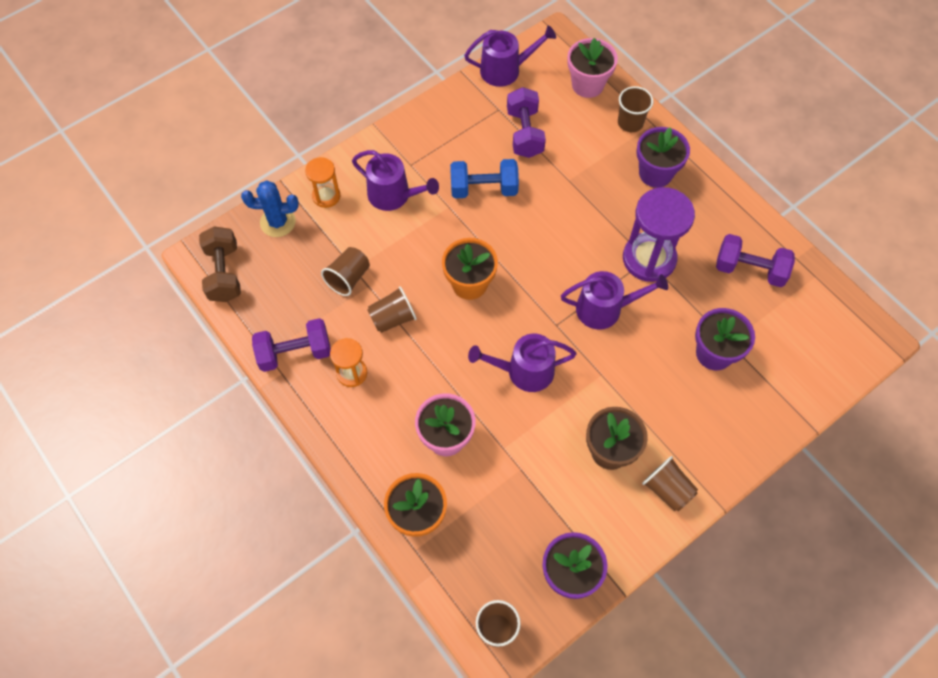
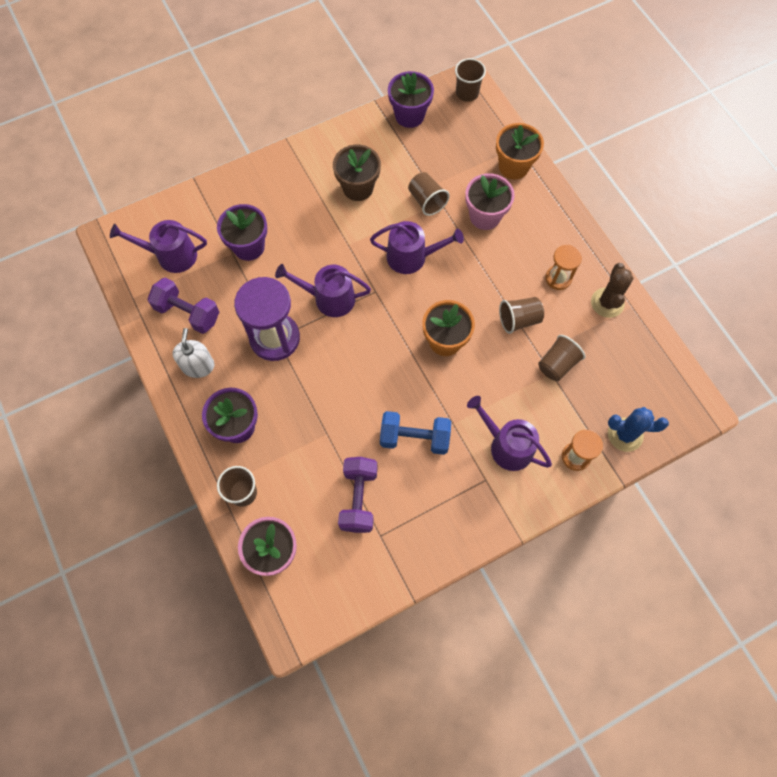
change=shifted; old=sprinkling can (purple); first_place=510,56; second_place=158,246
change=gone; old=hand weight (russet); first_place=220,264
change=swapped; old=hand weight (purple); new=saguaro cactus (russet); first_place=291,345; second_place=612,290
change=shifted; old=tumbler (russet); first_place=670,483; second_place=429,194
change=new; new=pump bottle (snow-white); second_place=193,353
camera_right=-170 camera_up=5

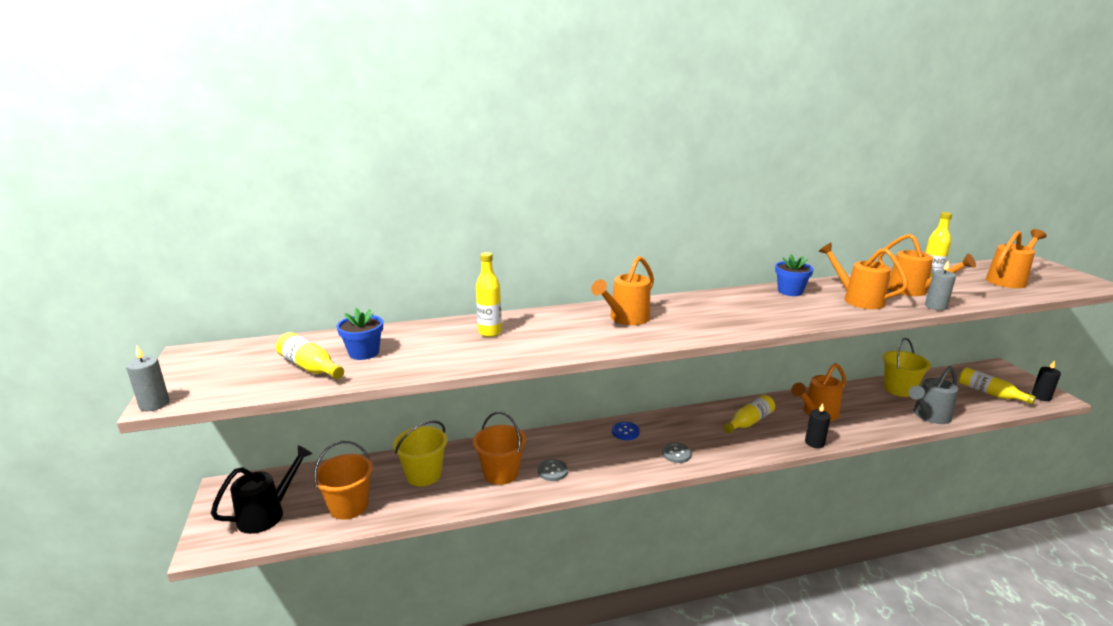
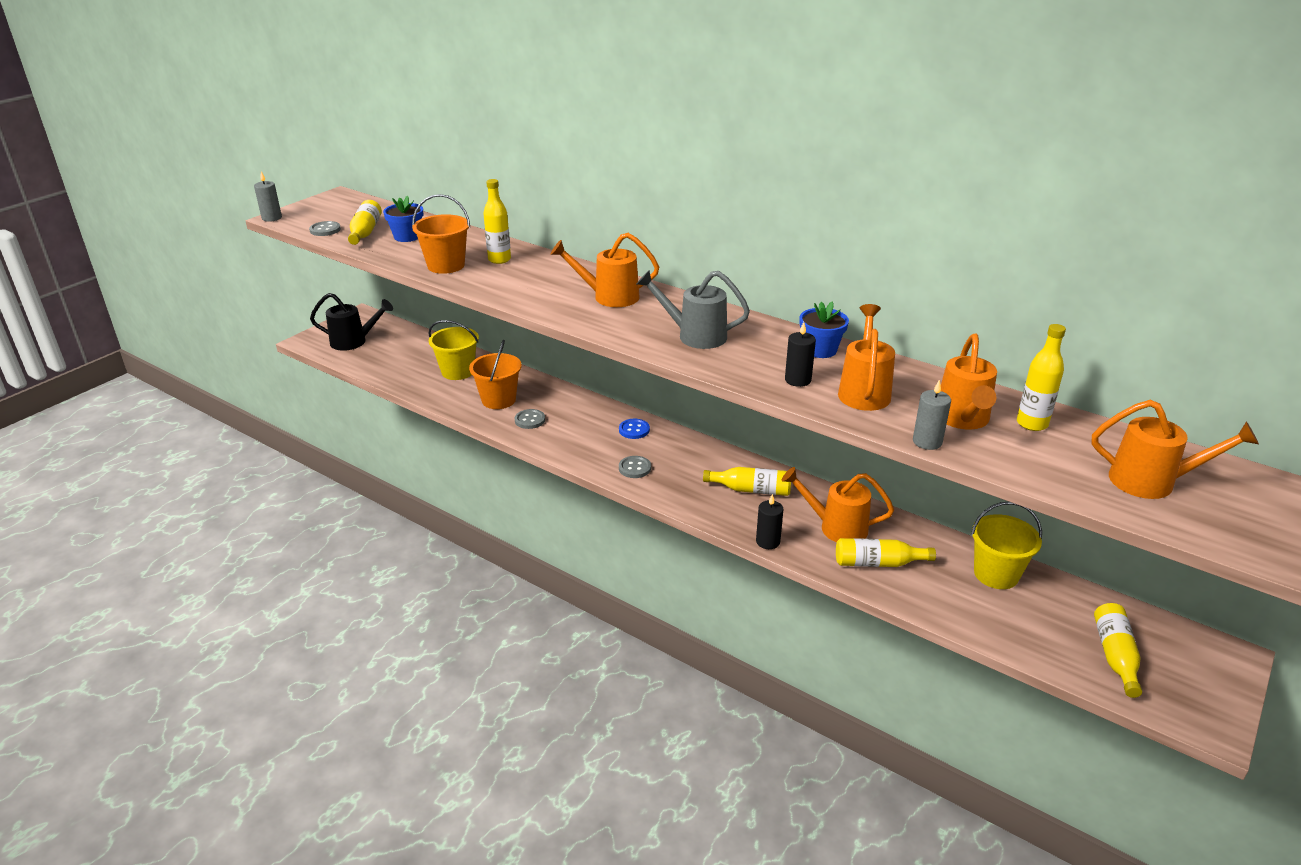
change=shifted; old=pillar candle (jet-black); first_place=1046,380; second_place=800,354
change=shifted; old=sprinkling can (ash-grey); first_place=933,395; second_place=693,309
change=shifted; old=bucket (orange); first_place=343,480; second_place=441,234
change=new; new=shirt button (ash-grey); second_place=325,228
change=new; new=drink bottle (golden); second_place=886,552
camera_right=50 camera_up=10

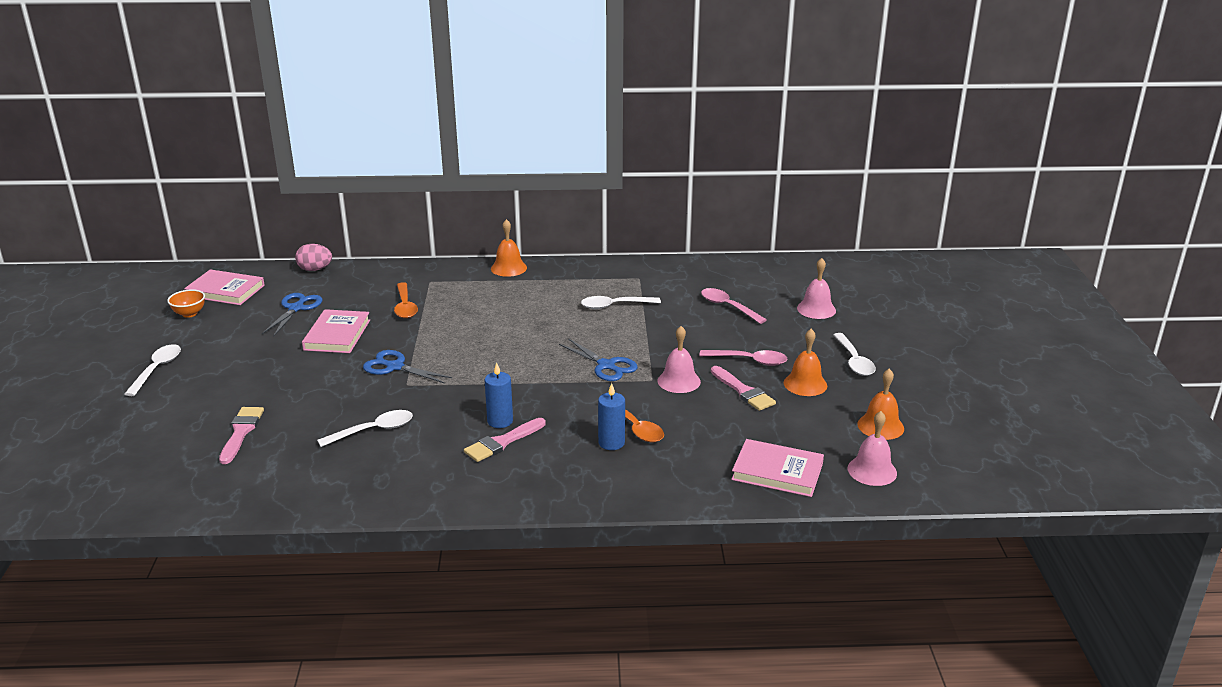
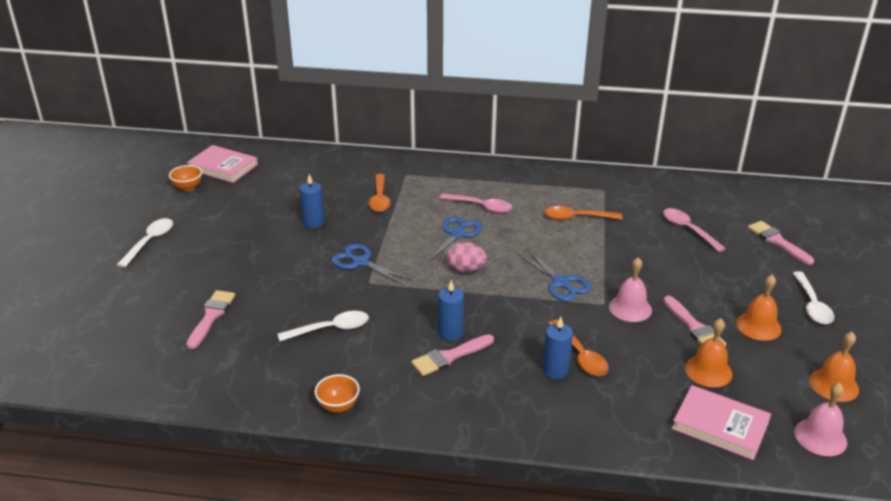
change=shifted; old=school bell (orange); first_place=509,248; second_place=709,352
change=shifted; old=egg (pink); first_place=313,257; second_place=466,257
change=swapped; old=school bell (pink); new=paintbrush (pink); first_place=816,288; second_place=781,243
change=shifted; old=scissors (royal blue); first_place=292,315; second_place=455,241
change=repainted; old=tablespoon (snow-white); new=tablespoon (orange); first_place=621,302; second_place=583,213
change=swapped; old=hardback (pink); new=pillar candle (royal blue); first_place=336,331; second_place=312,201
change=shifted; old=tablespoon (pink); first_place=743,358; second_place=475,203
change=new; new=serving bowl (orange); second_place=337,393
camera_right=10 camera_up=5

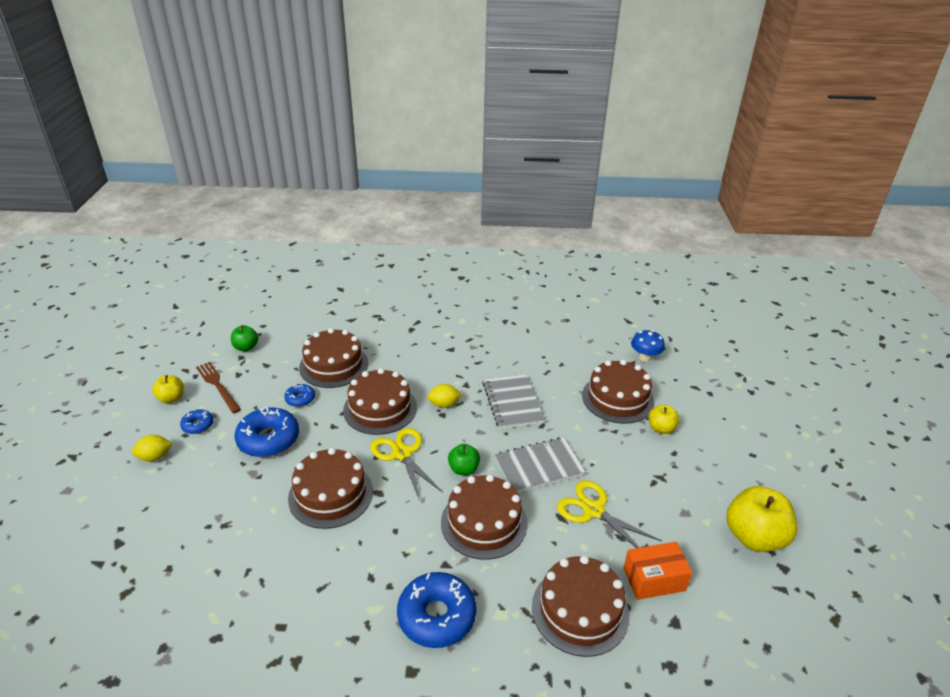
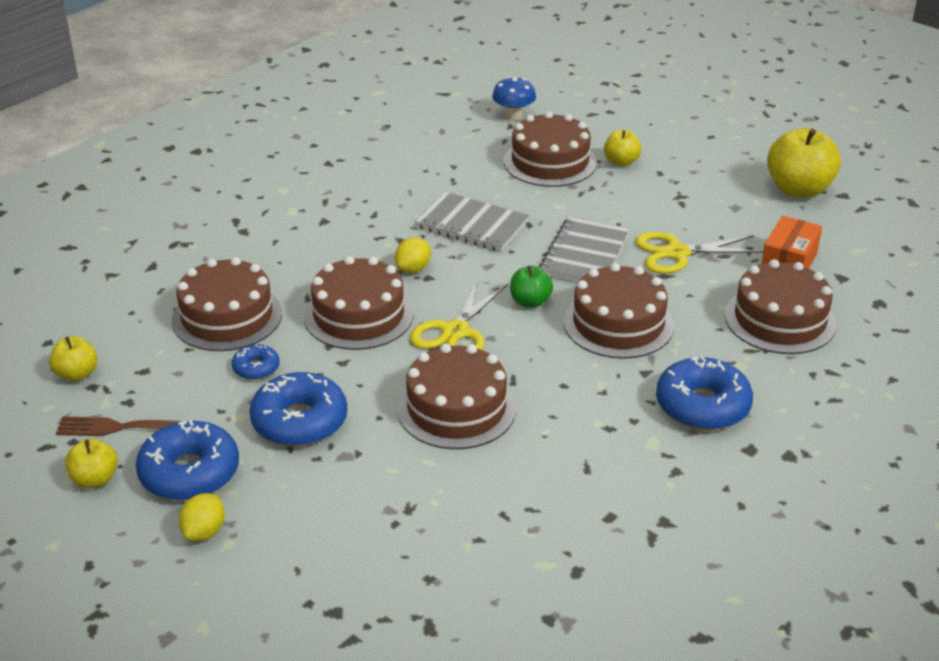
change=repainted; old=toy apple (green); new=toy apple (golden); first_place=244,338; second_place=73,358
change=scaled; old=doughnut (royal blue); first_place=196,421; second_place=187,460; factor=1.94
change=rotated; old=scissors (golden); first_place=406,464; second_place=459,314; degrees=-75
camera_right=-50 camera_up=0

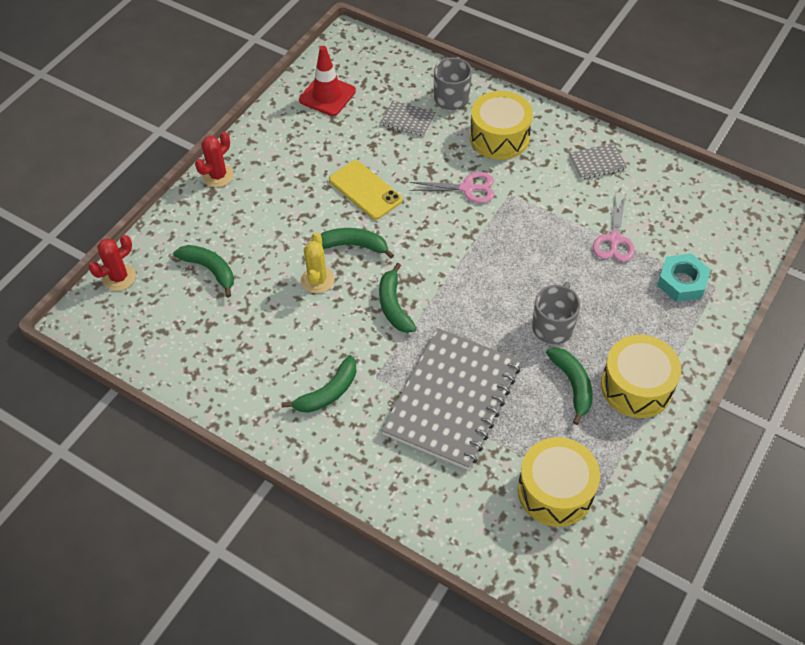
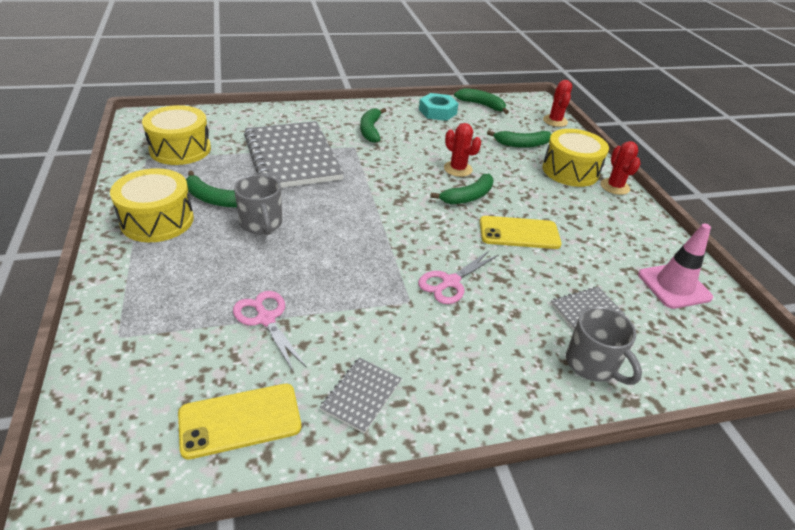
change=repainted; old=traffic cone (red); new=traffic cone (pink); first_place=327,81; second_place=675,266
change=shifted; old=toy drum (golden); first_place=501,125; second_place=575,158
change=repainted; old=saguaro cactus (golden); new=saguaro cactus (red); first_place=317,262; second_place=462,150
change=shifted; old=nut (teal); first_place=684,278; second_place=439,107
change=shifted; old=banana fruit (green); first_place=398,298; second_place=481,101
change=new; new=smartphone (golden); second_place=239,422
camera_right=130 camera_up=-15

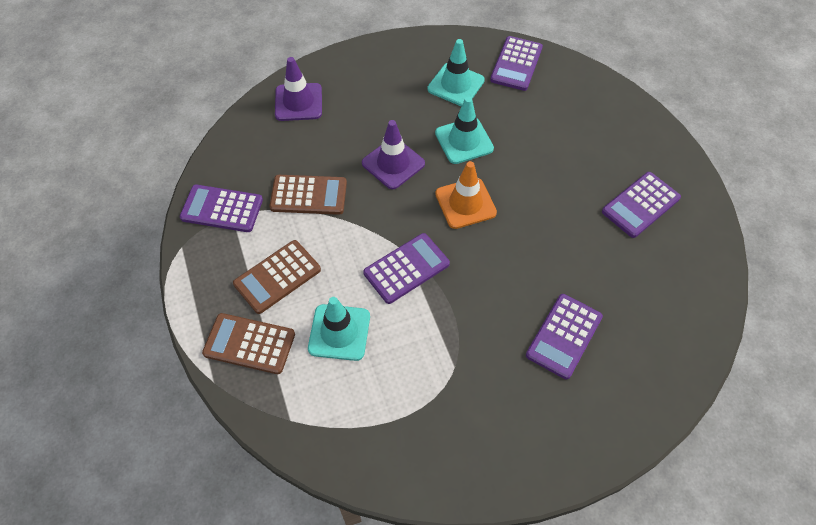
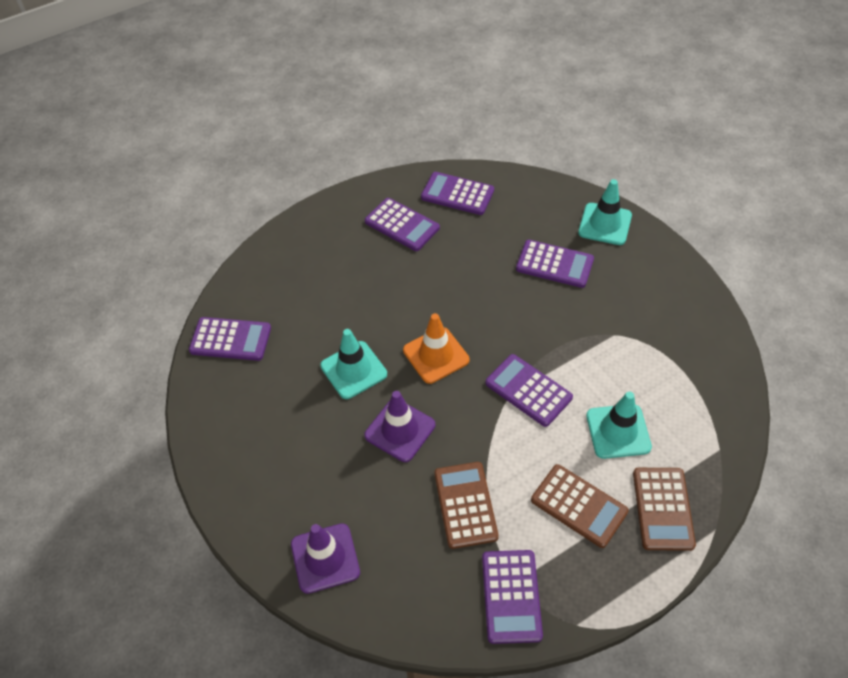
change=shifted; old=traffic cone (teal); first_place=456,72; second_place=605,212
change=new; new=adding machine (purple); second_place=457,193
camera_right=-100 camera_up=-5

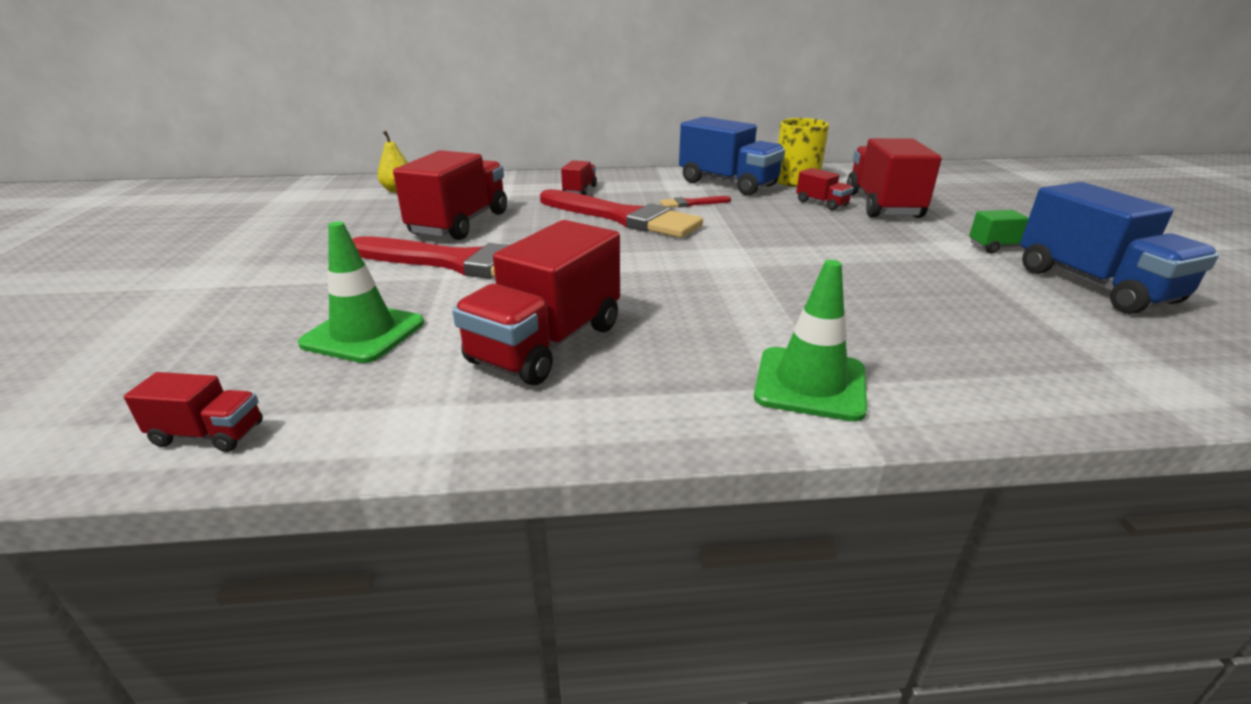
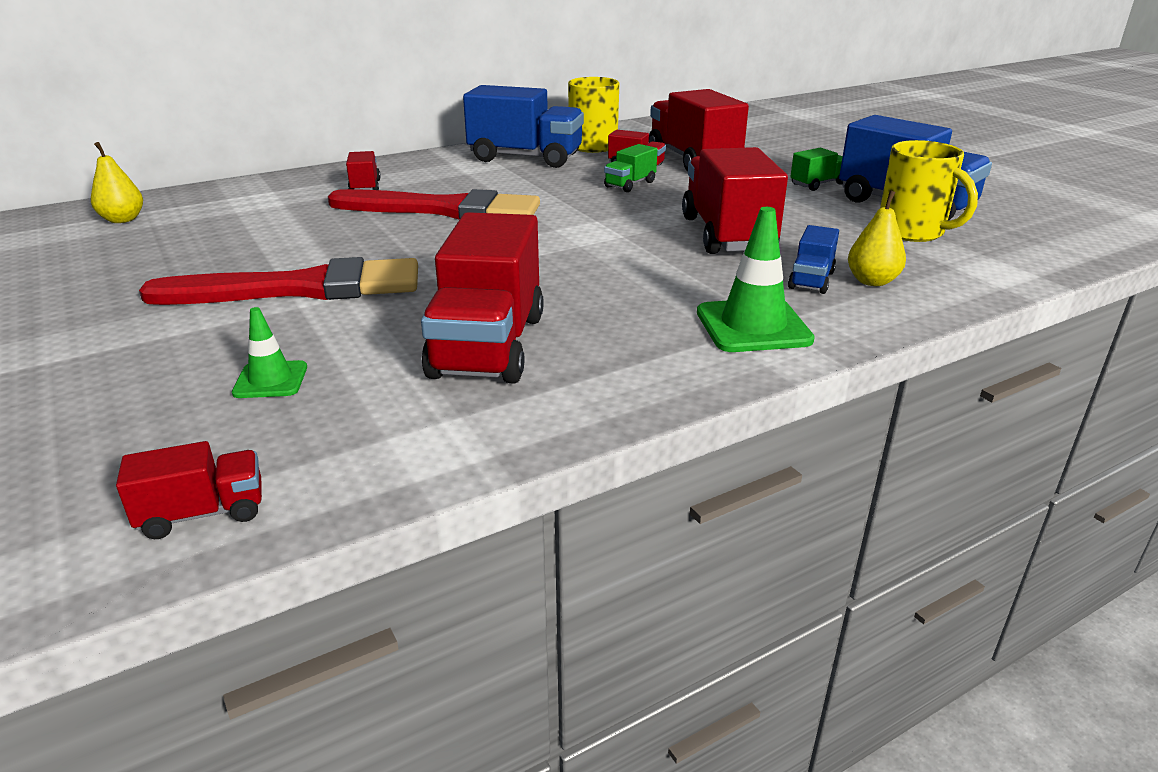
change=shifted; old=truck (red); first_place=450,195; second_place=735,200
change=gone; old=paintbrush (red); first_place=695,202
change=scaled; old=traffic cone (green); first_place=361,292; second_place=269,352; factor=0.58
change=new; new=coffee mug (golden); second_place=929,191
change=new; new=truck (green); second_place=630,168
change=new; new=pear fruit (golden); second_place=877,238
change=new; new=truck (royal blue); second_place=813,259
camera_right=-25 camera_up=0

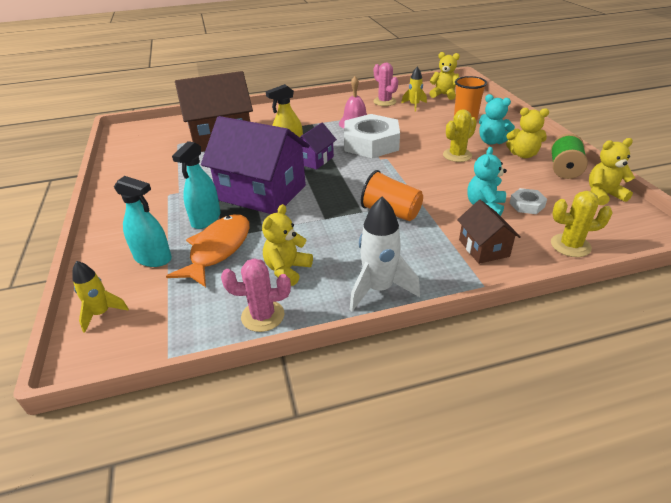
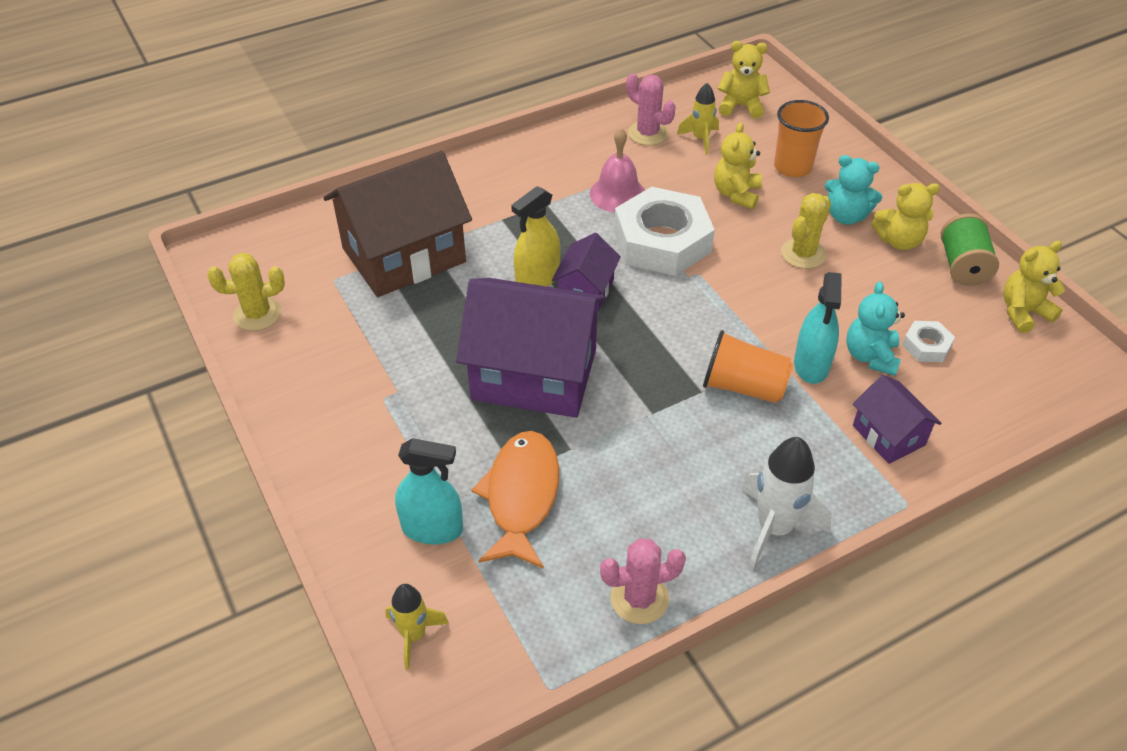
change=shifted; old=spray cleaner (teal); first_place=196,185; second_place=818,328
change=shifted; old=saguaro cactus (golden); first_place=582,224; second_place=246,292
change=repainted; old=cottage (russet); new=cottage (purple); first_place=489,232; second_place=897,419
change=shifted; old=teddy (golden); first_place=287,245; second_place=738,165
camera_right=-15 camera_up=10

